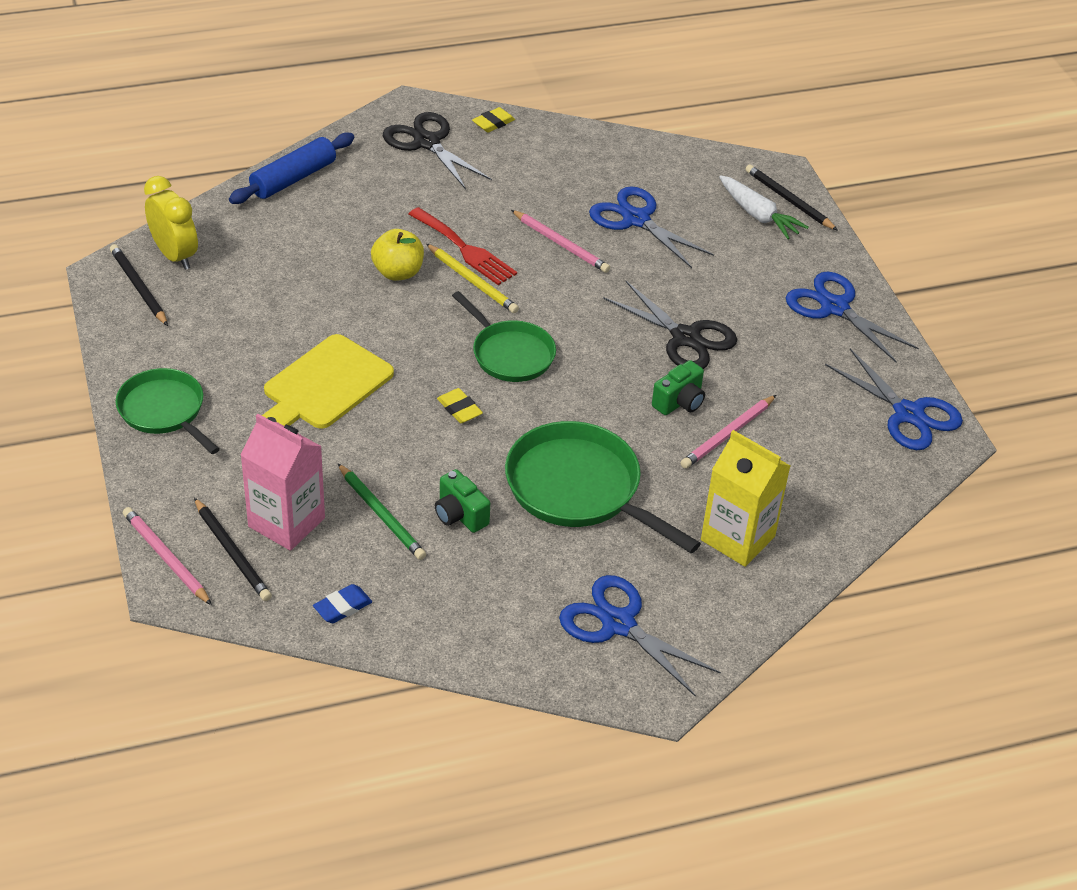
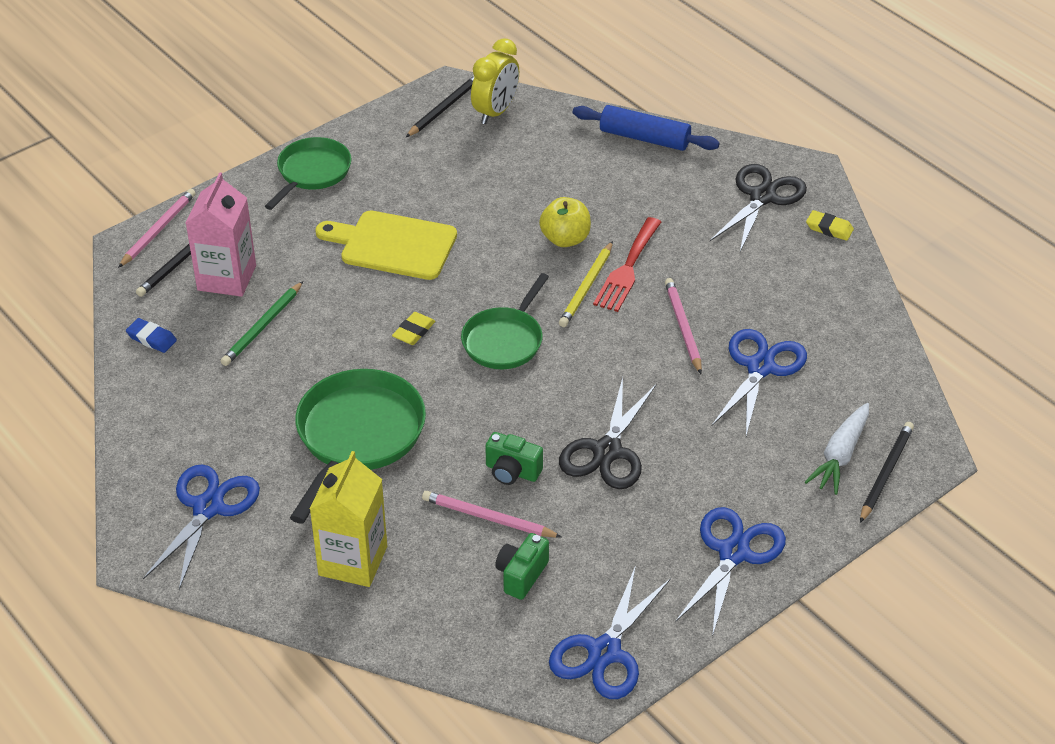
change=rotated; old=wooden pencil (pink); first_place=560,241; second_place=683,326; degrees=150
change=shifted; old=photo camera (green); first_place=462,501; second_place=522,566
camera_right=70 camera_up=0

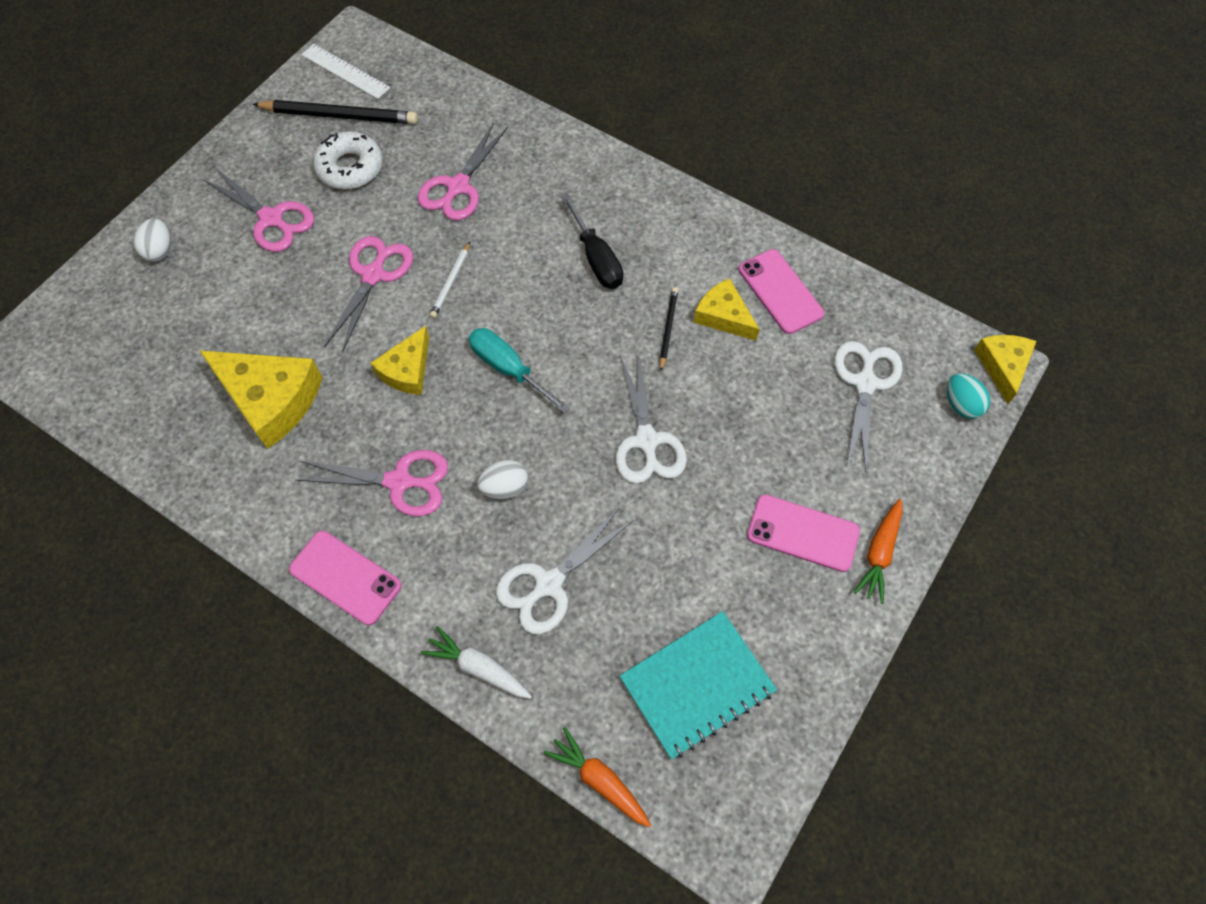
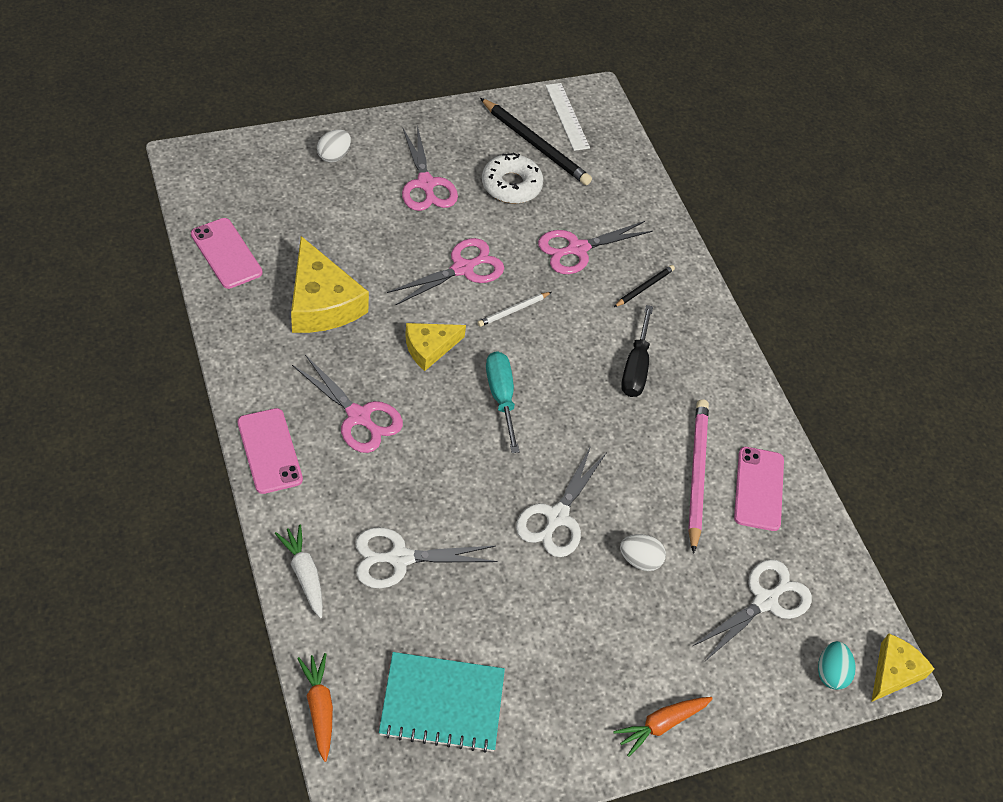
change=swapped; old=cheese (golden); new=wooden pencil (pink); first_place=726,309; second_place=698,476
change=shifted; old=wooden pencil (jet-black); first_place=668,329; second_place=644,286
change=shifted; old=egg (snow-white); first_place=502,479; second_place=643,552
change=shifted; old=smartphone (pink); first_place=803,533; second_place=227,253
camera_right=30 camera_up=-10

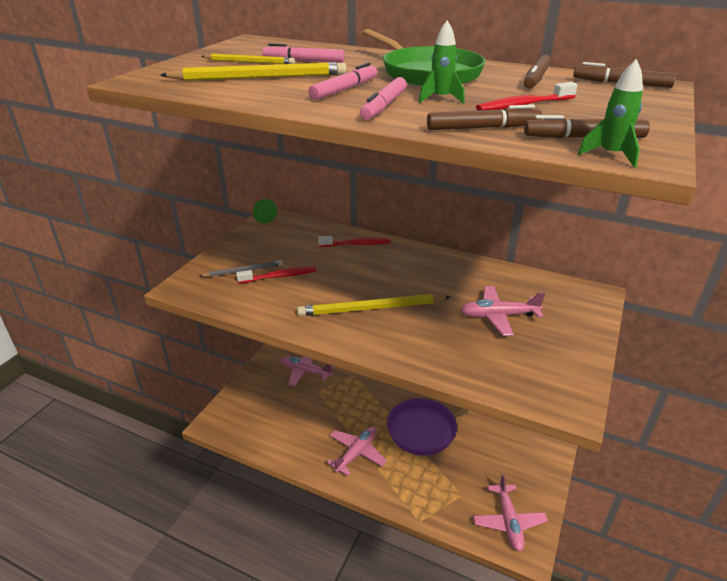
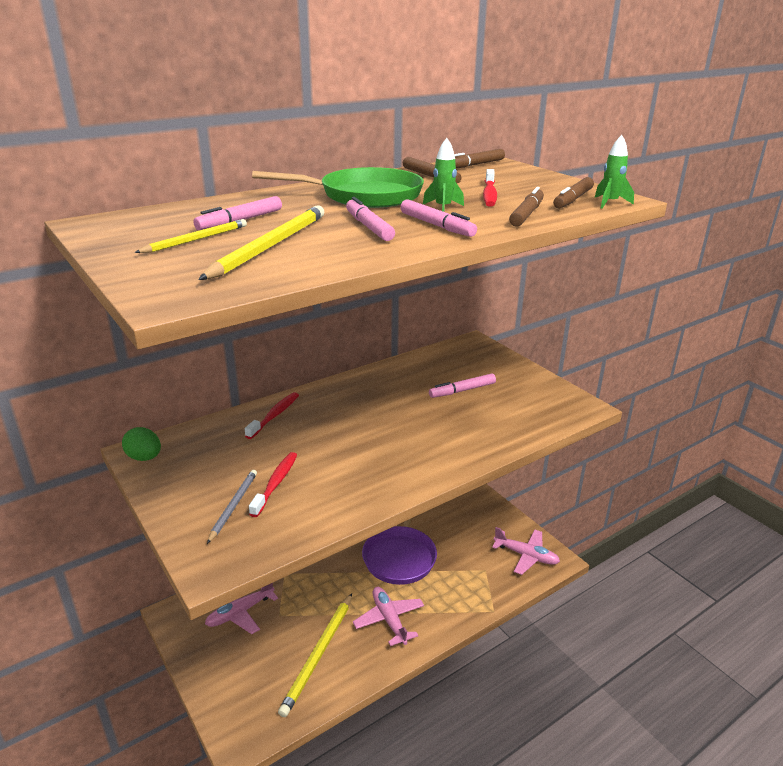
change=swapped; old=aeroplane (pink); new=marker pen (pink); first_place=502,311; second_place=462,385
change=shifted; old=wooden pencil (golden); first_place=373,305; second_place=315,655
camera_right=-60 camera_up=-5

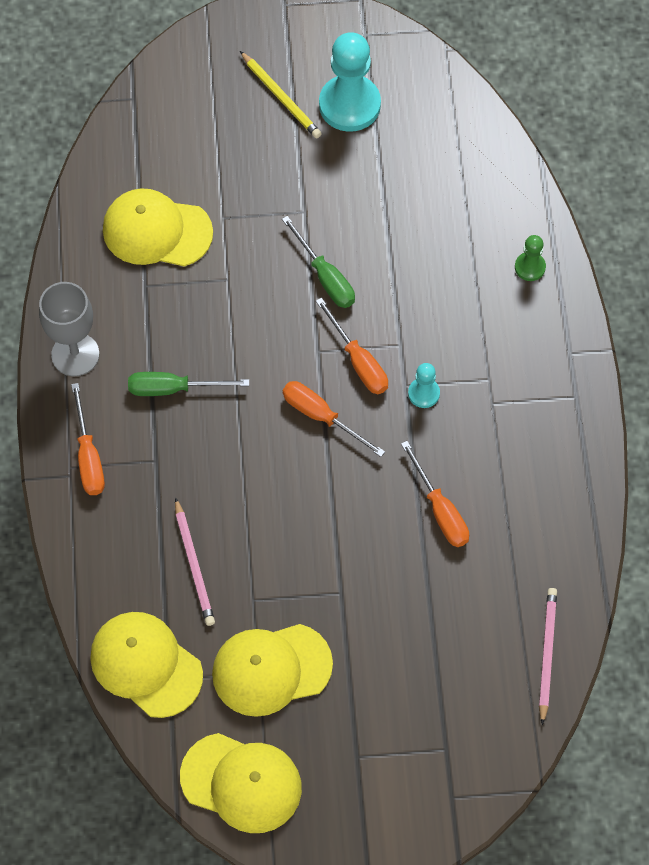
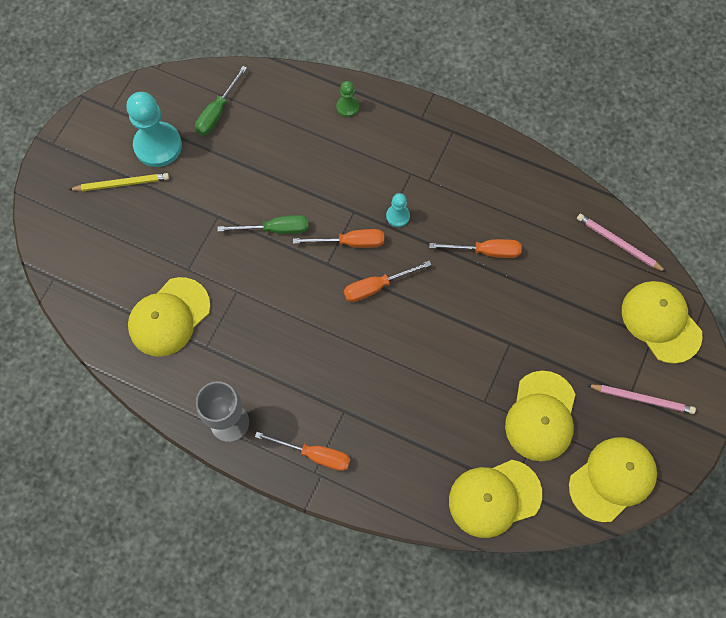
change=shifted; old=hand screwdriver (green); first_place=188,384; second_place=221,100
change=shifted; old=wooden pencil (pink); first_place=195,561; second_place=641,399
change=new; new=baseball cap (golden); second_place=662,322
camera_right=-60 camera_up=5

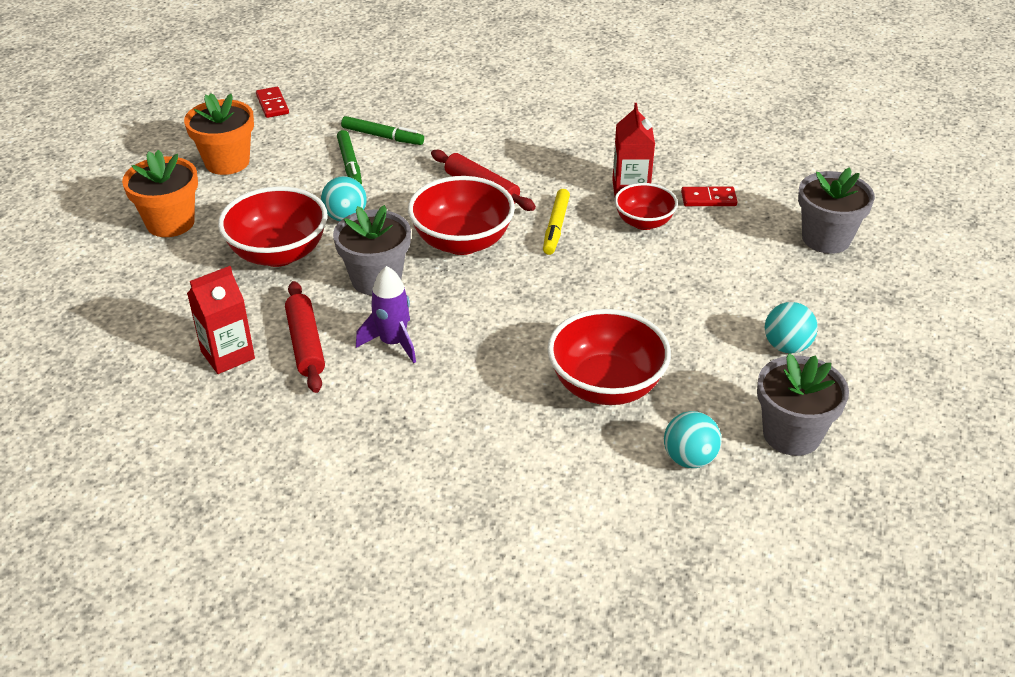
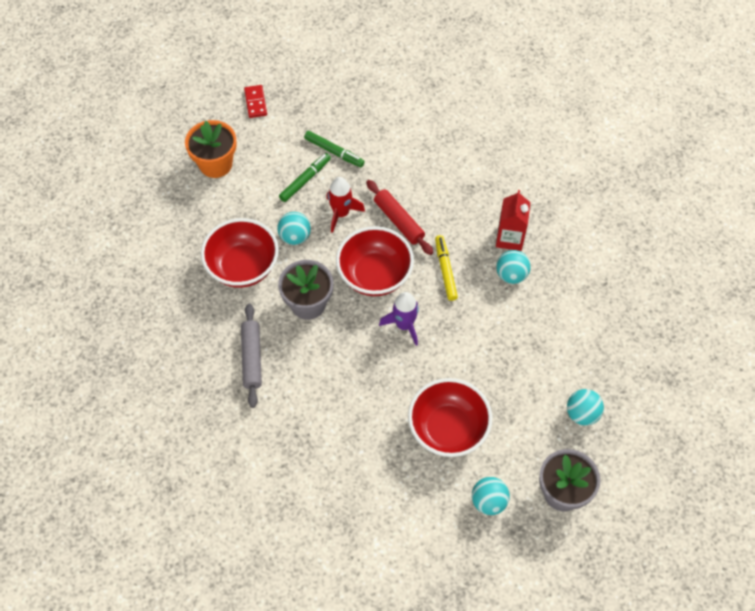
change=rotated; old=marker pen (green); first_place=349,157; second_place=305,177; degrees=-135
change=gone; old=flower pot (orange); first_place=160,193
change=gone; old=flower pot (ash-grey); first_place=836,210
change=swapped; old=serving bowl (red); new=play ball (teal); first_place=646,206; second_place=513,267
change=gone; old=domino tile (red); first_place=709,196
change=rotated; old=marker pen (golden); first_place=556,222; second_place=446,268; degrees=150
change=gone; old=milk carton (red); first_place=221,320
change=shifted; old=spaceship (purple); first_place=386,314; second_place=399,319
change=repainted; old=dough roller (red); new=dough roller (ash-grey); first_place=305,337; second_place=251,356
change=new; new=spaceship (red); second_place=345,205
camera_right=10 camera_up=20

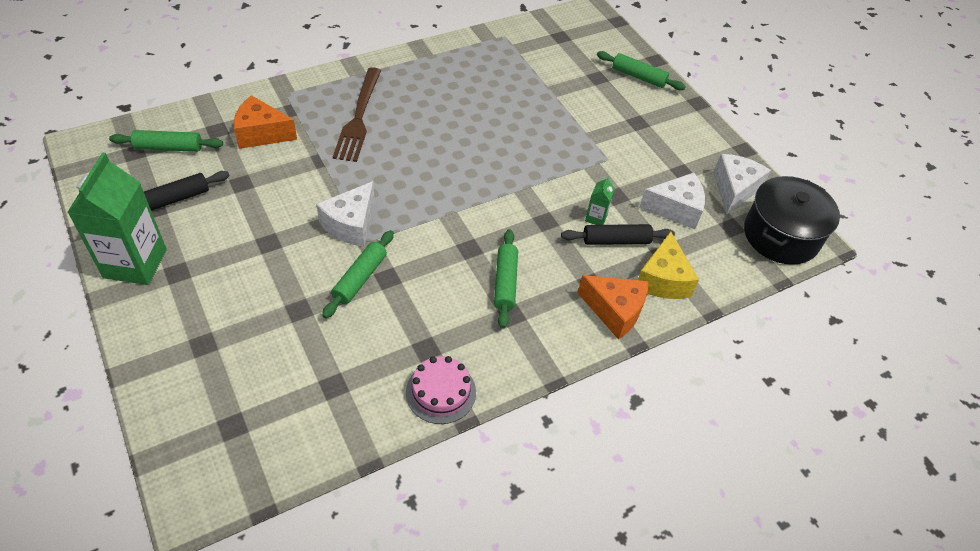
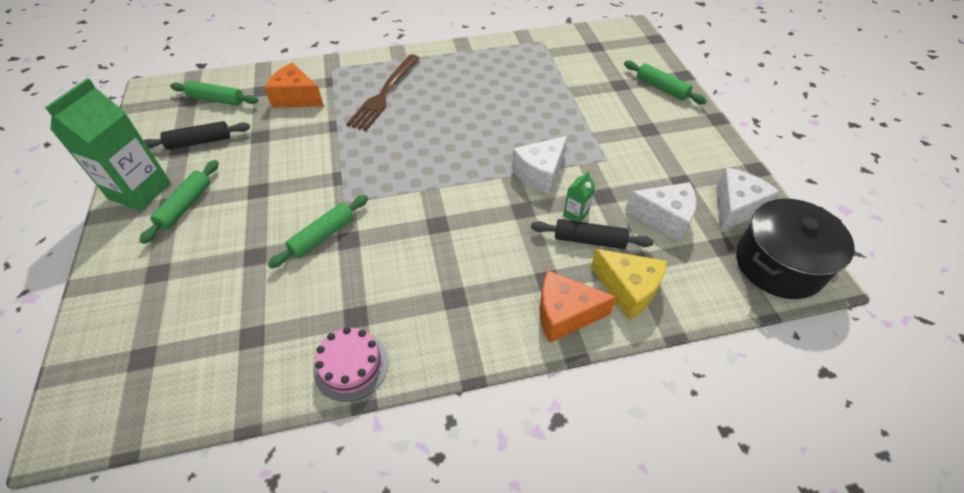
change=shifted; old=cheese (snow-white); first_place=345,214; second_place=539,165
change=shifted; old=dough roller (green); first_place=506,278; second_place=179,202
change=rotated; old=cheese (golden); first_place=668,265; second_place=629,284; degrees=-75
change=rotated; old=cheese (orange); first_place=613,307; second_place=578,307; degrees=135
camera_right=20 camera_up=0

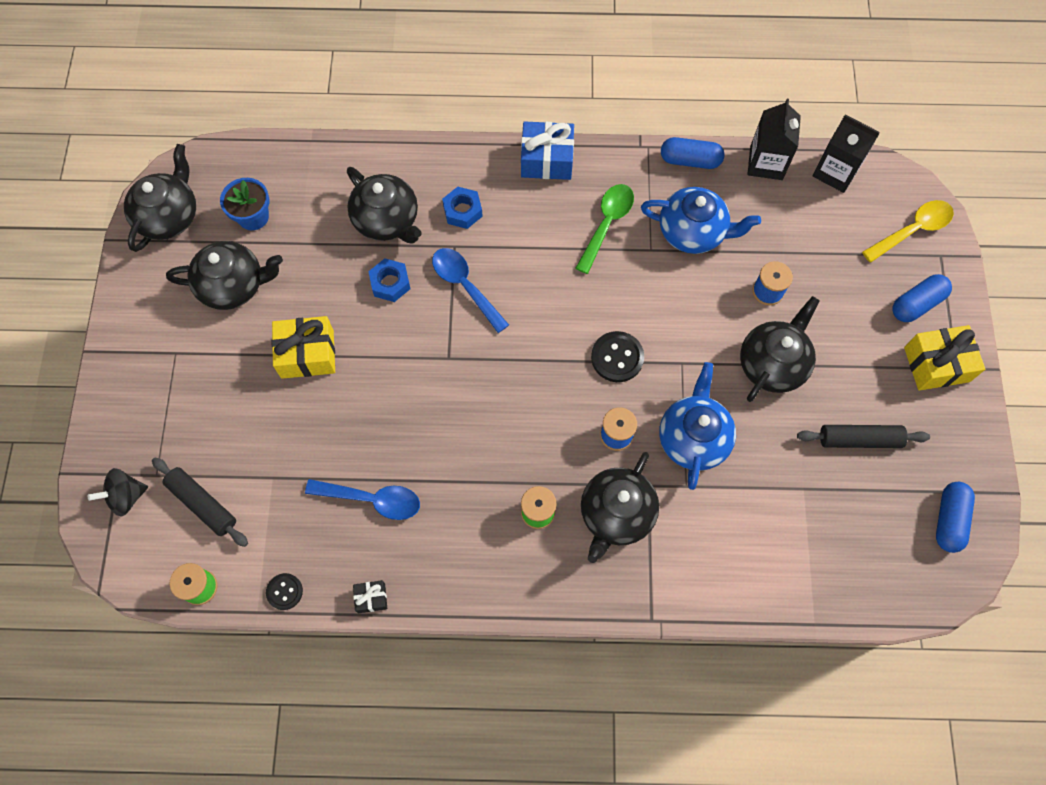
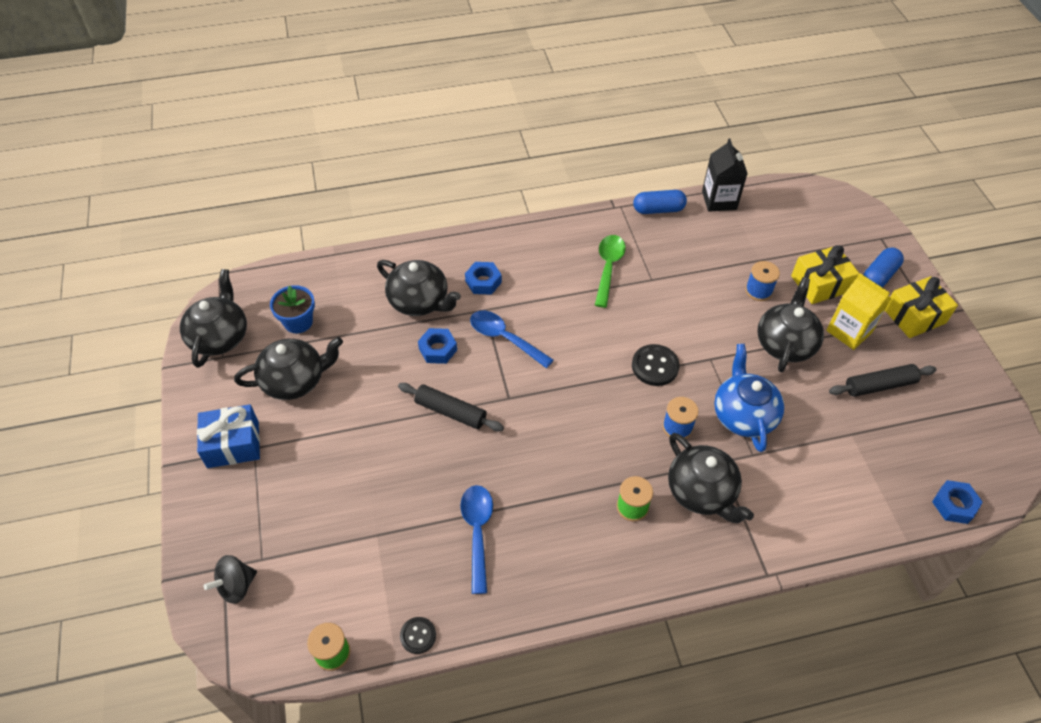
change=gone; old=milk carton (jet-black); first_place=846,154
change=shifted; old=gift (royal blue); first_place=547,150; second_place=228,436
change=gone; old=china teapot (royal blue); first_place=701,220
change=gone; old=tablespoon (golden); first_place=908,231
change=shifted; old=gift (golden); first_place=303,347; second_place=825,274
change=rotated; old=china teapot (jet-black); first_place=620,507; second_place=711,478; degrees=-45
change=shifted; old=dough roller (jet-black); first_place=200,502; second_place=451,407
change=rotated; old=tablespoon (royal blue); first_place=362,499; second_place=476,539; degrees=-90
change=gone; old=pill shape (royal blue); first_place=955,517
change=gone; old=gift (jet-black); first_place=370,596
change=new; new=milk carton (golden); second_place=859,311
change=new; new=nut (royal blue); second_place=957,502
camera_right=-15 camera_up=-15

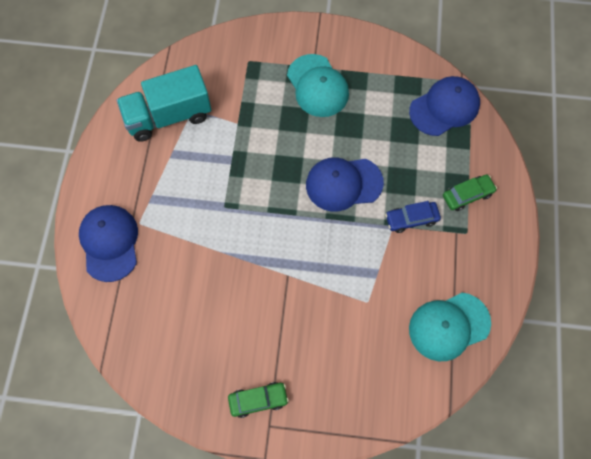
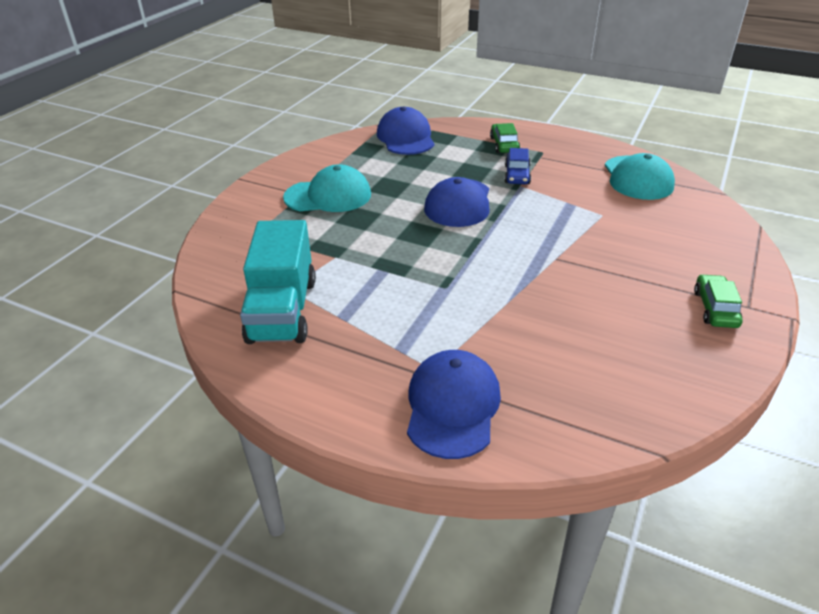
change=rotated; old=baseball cap (royal blue); first_place=108,243; second_place=454,404; degrees=90
camera_right=-70 camera_up=-30

